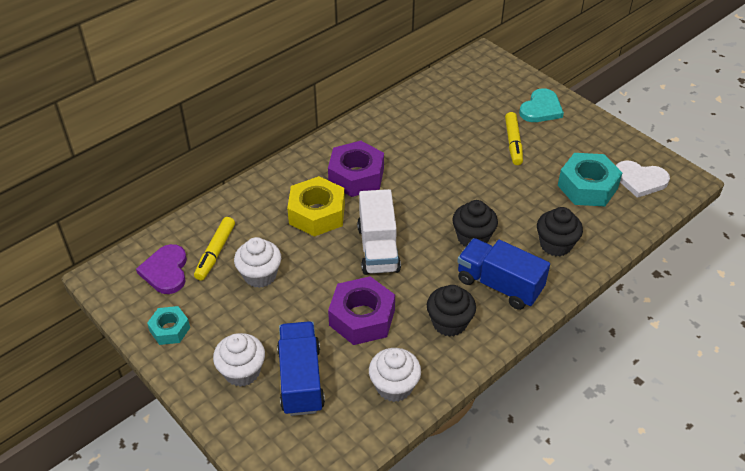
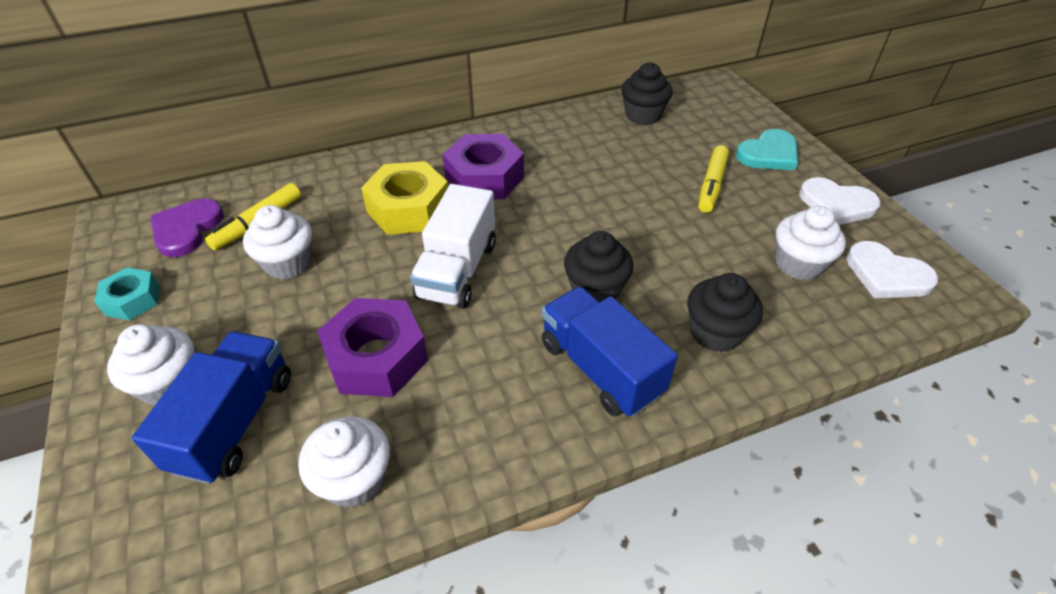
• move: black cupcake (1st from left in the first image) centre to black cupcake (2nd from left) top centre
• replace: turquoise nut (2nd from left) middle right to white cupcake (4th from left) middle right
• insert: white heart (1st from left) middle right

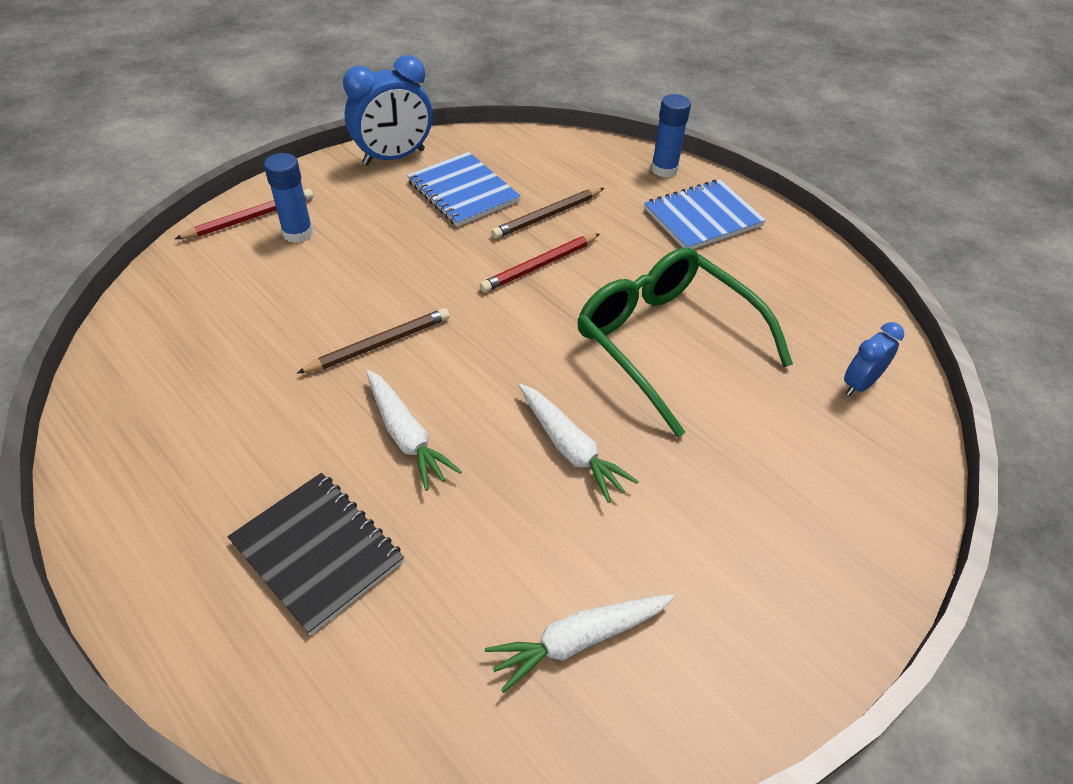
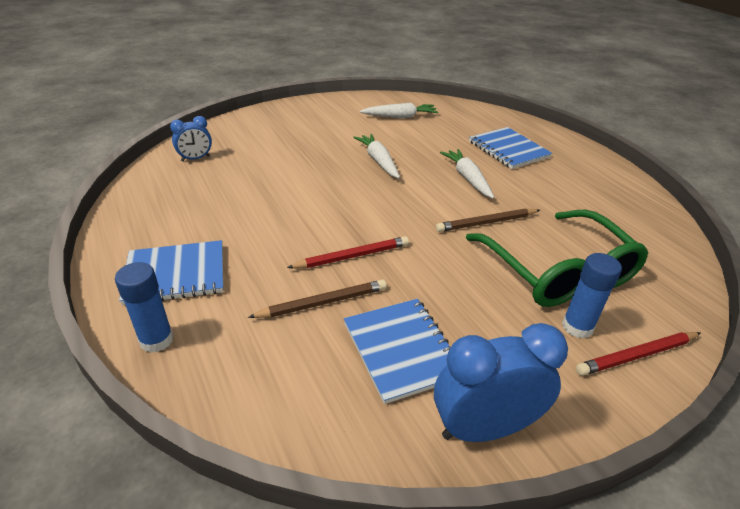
• recolor: black notebook bottom left to blue notebook (3rd from left) top right
• move: green glasses centre to middle right

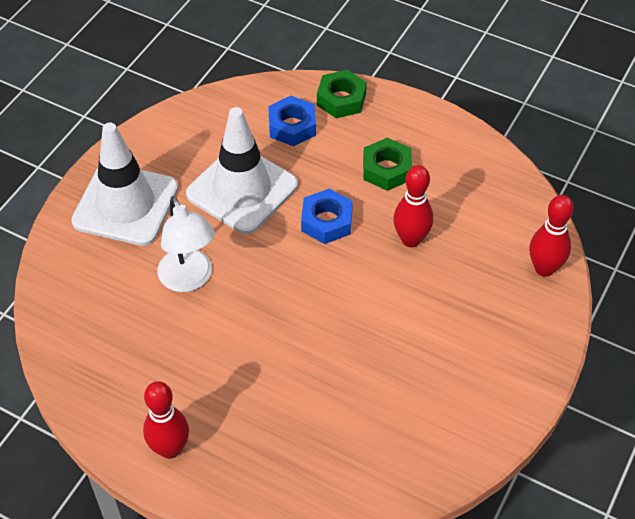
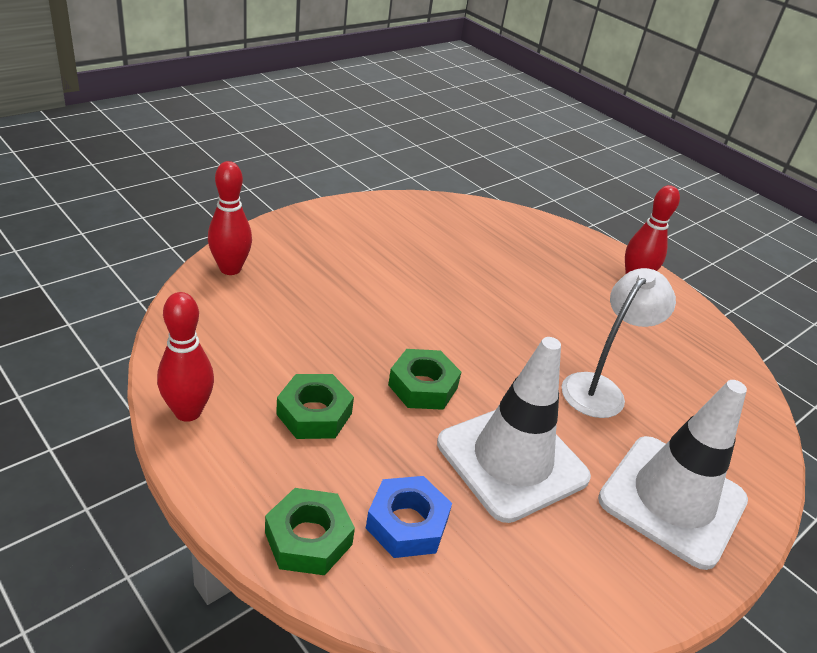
• rotate: white lamp middle left = middle right 45 degrees clockwise
• recolor: blue nut (2nd from left) centre to green nut (3rd from left) centre
• move: red bowling pin (2nd from left in the first image) centre to red bowling pin (1st from left) middle left

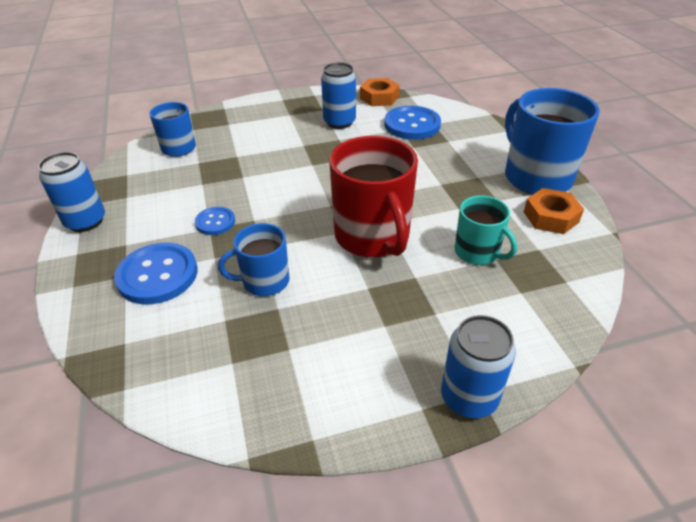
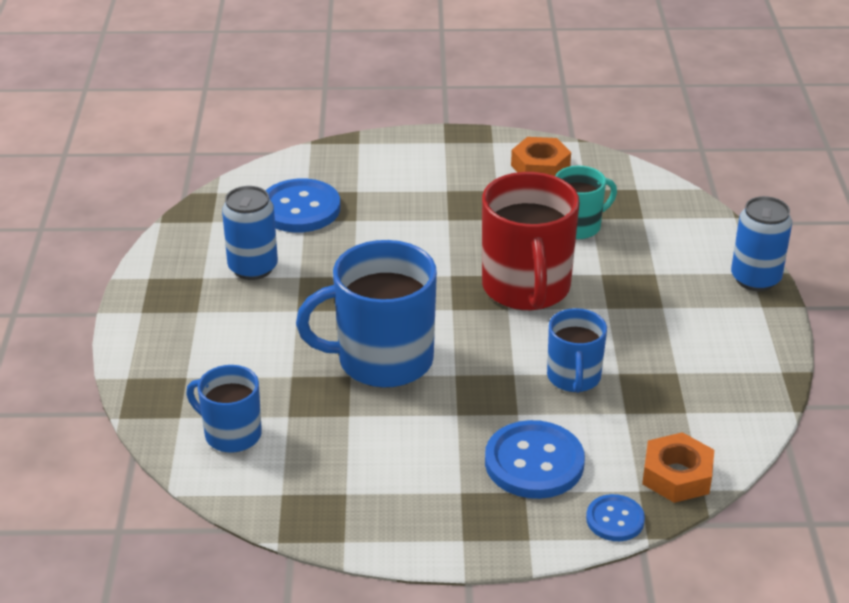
• delete: blue can (1st from left) middle left
• move: blue button (2nd from left in the first image) middle left to blue button (3rd from left) bottom right
• rotate: red mug centre = centre 90 degrees clockwise
• move: orange nut (1st from left in the first image) top centre to orange nut (2nd from left) bottom right
• move: blue mug (3rd from left in the first image) top right to blue mug (2nd from left) centre

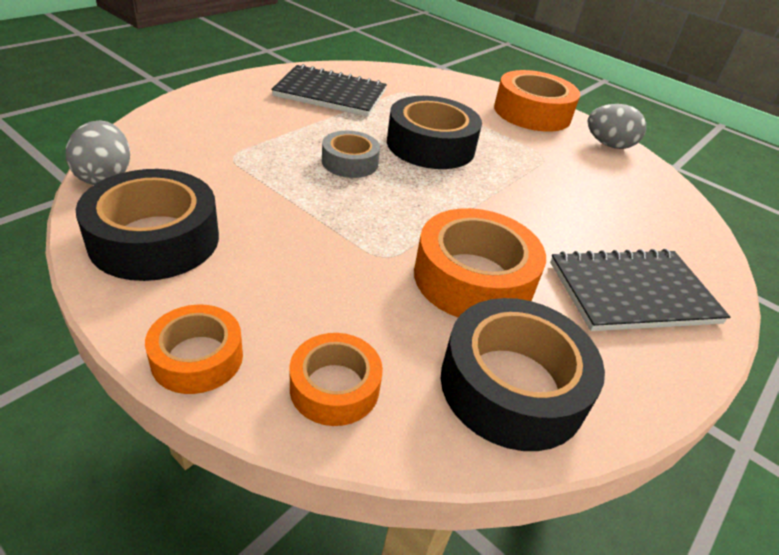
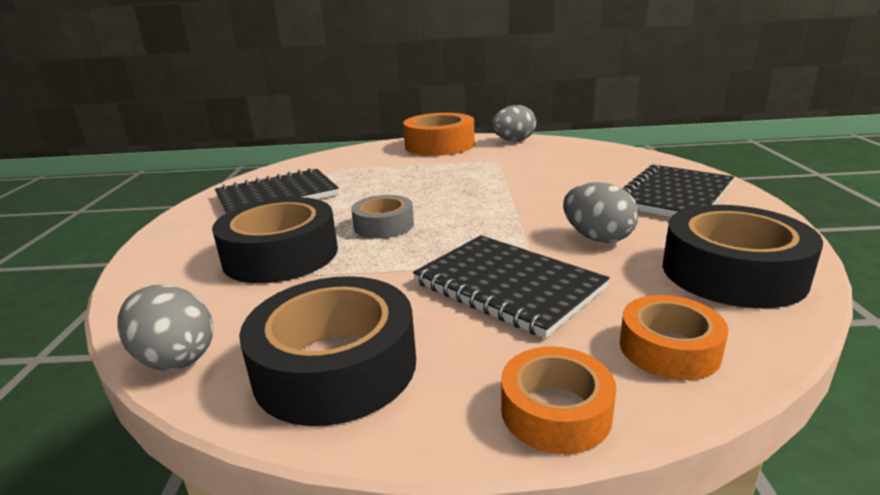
• move: black tape (2nd from left in the first image) top centre to black tape (1st from left) middle left
• replace: orange tape (3rd from left) centre to grey egg (3rd from left) middle right
• insert: black notebook (2nd from left) centre

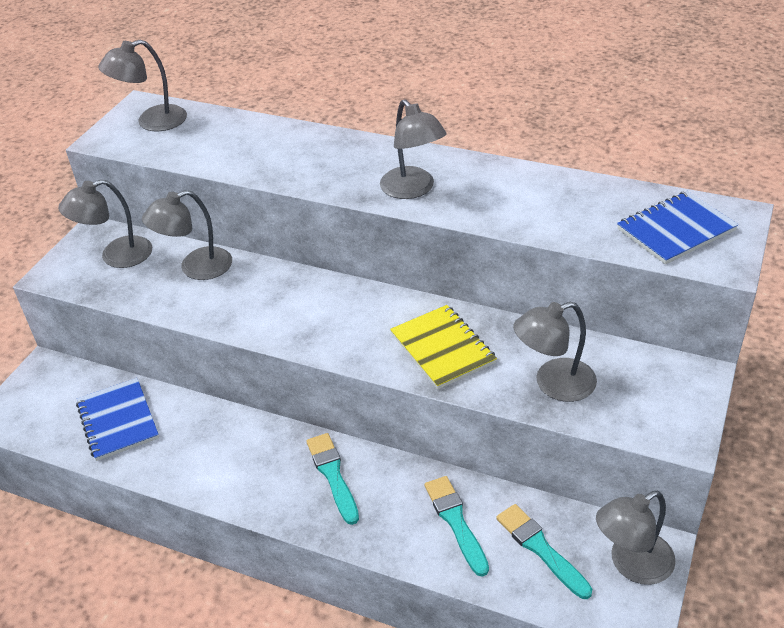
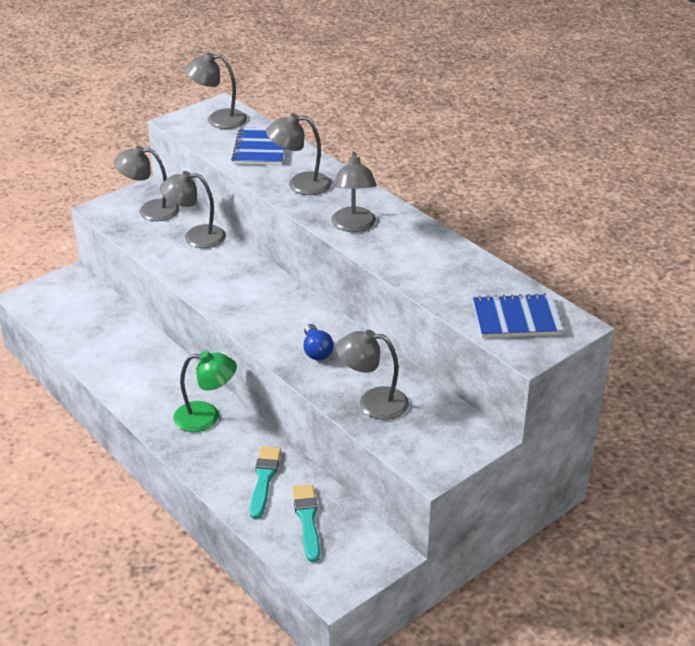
• move: blue notebook (1st from left) bottom left to top centre
• replace: turquoise brush (1st from left) bottom centre to green lamp middle left
• replace: yellow notebook centre to blue light bulb centre
• move: grey lamp (6th from left in the first image) bottom right to grey lamp (4th from left) top centre

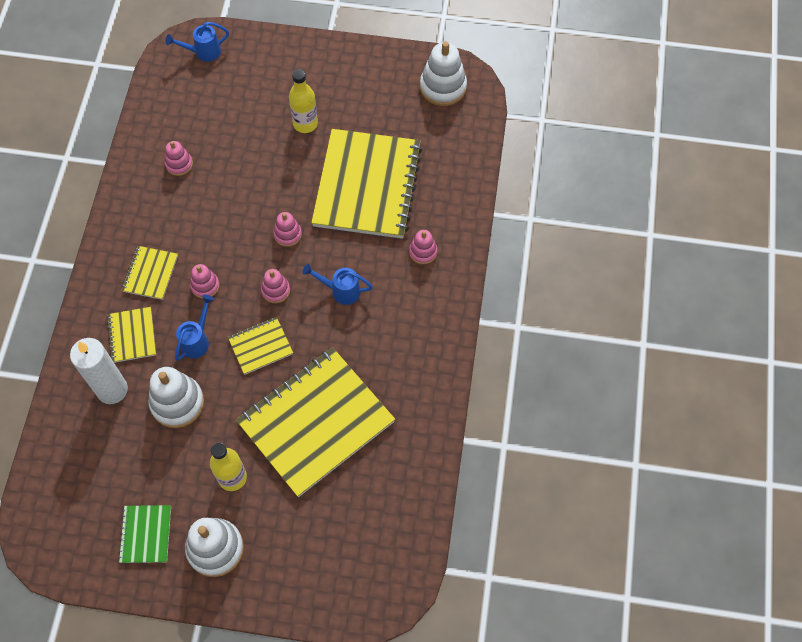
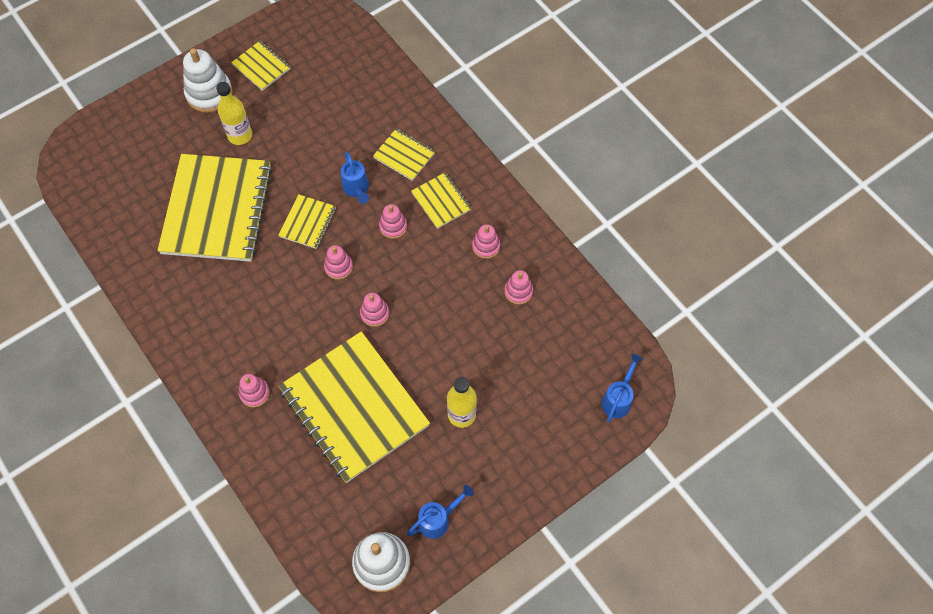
• delete: white candle middle left
• recolor: green notebook bottom left to yellow notebook (2nd from left) top left
• delete: white stacking toy (1st from left) middle left
• move: blue watering can (3rd from left in the first image) centre to blue watering can (2nd from left) bottom centre
• insert: pink stacking toy (5th from left) centre

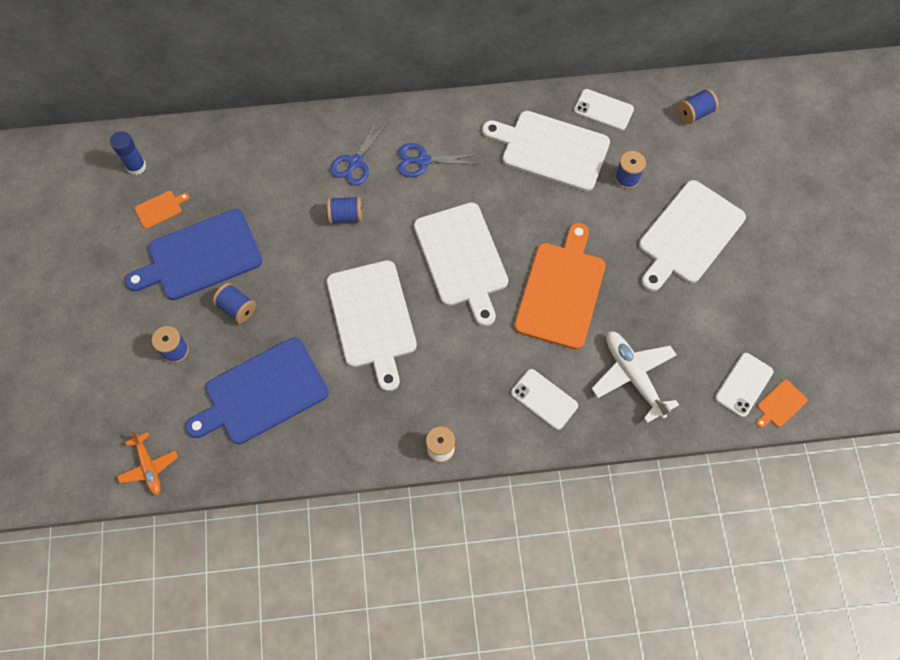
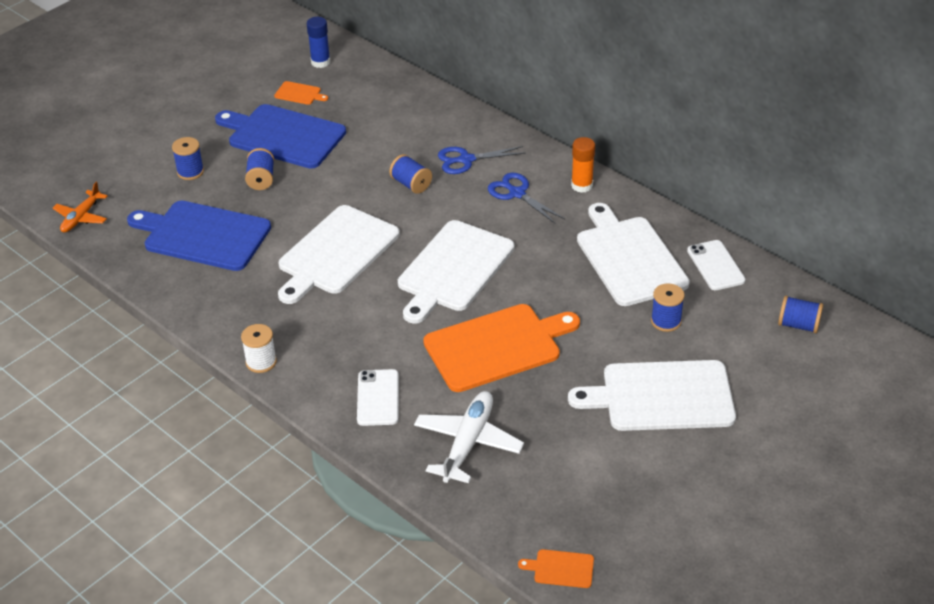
• delete: white phone (3rd from left) middle right
• insert: orange glue stick top centre

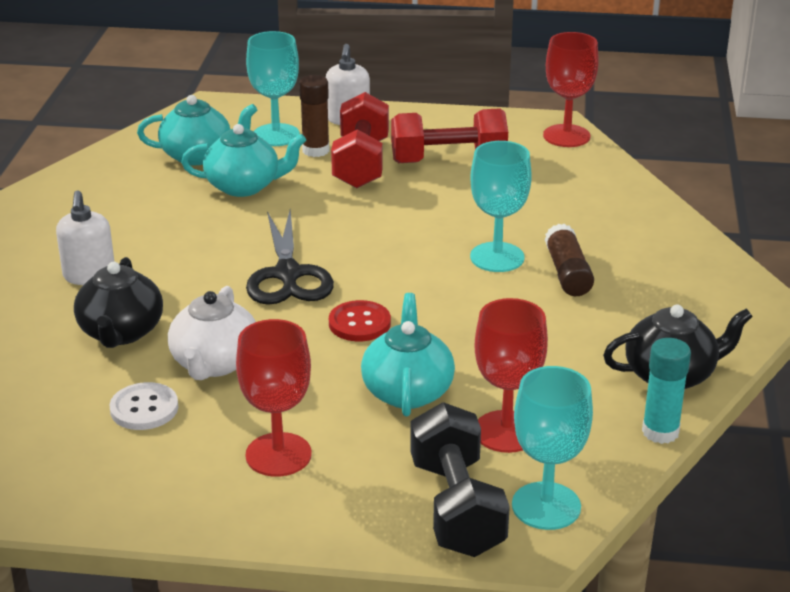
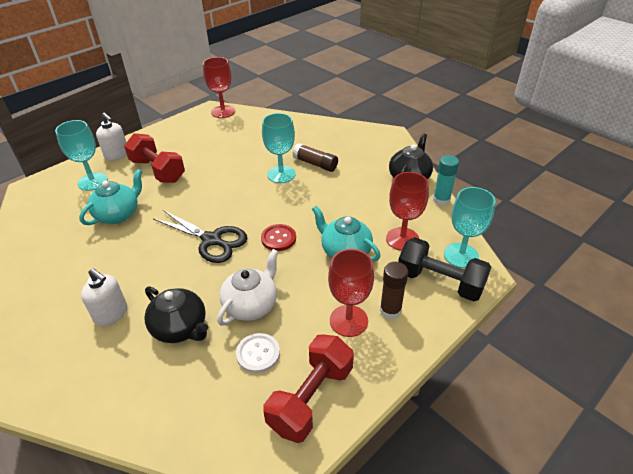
• delete: turquoise teapot (1st from left) top left
• rotate: white teapot middle left = centre 105 degrees counterclockwise
• move: brown glue stick (1st from left in the first image) top centre to brown glue stick (2nd from left) centre
• move: red dumbbell (2nd from left) top centre to bottom centre

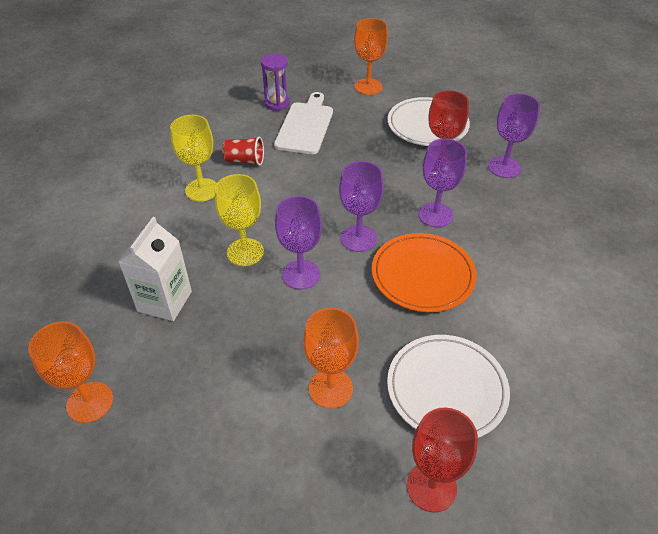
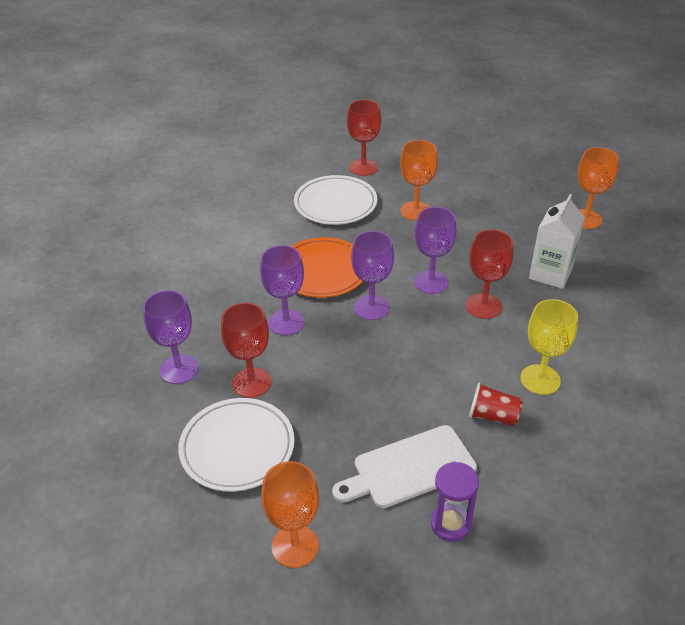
• recolor: yellow goblet (2nd from left) centre to red goblet (3rd from left) middle right
• rotate: white cutting board top centre = bottom centre 45 degrees clockwise

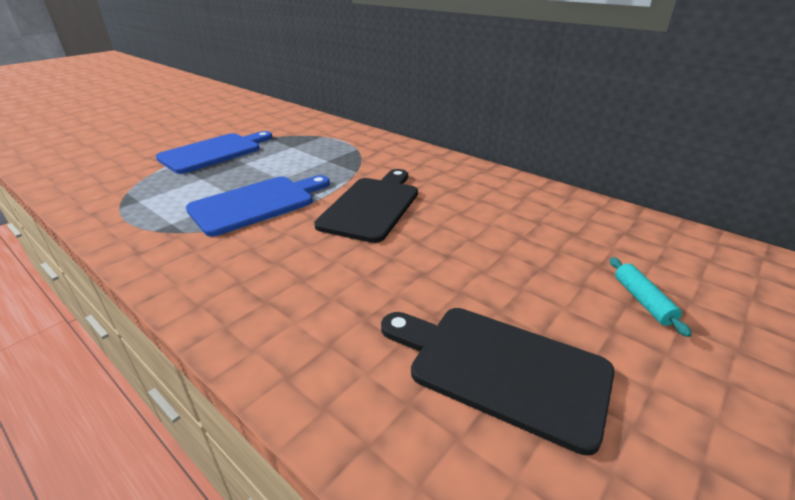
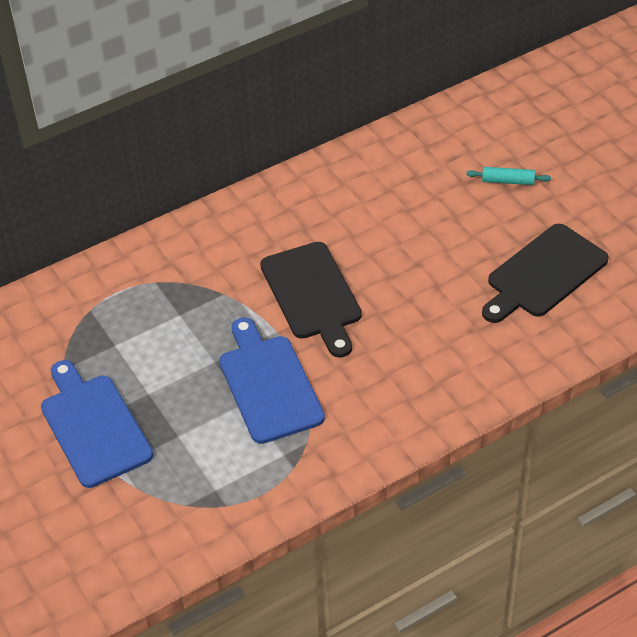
• rotate: black cutting board (1st from left) centre = centre 150 degrees counterclockwise

